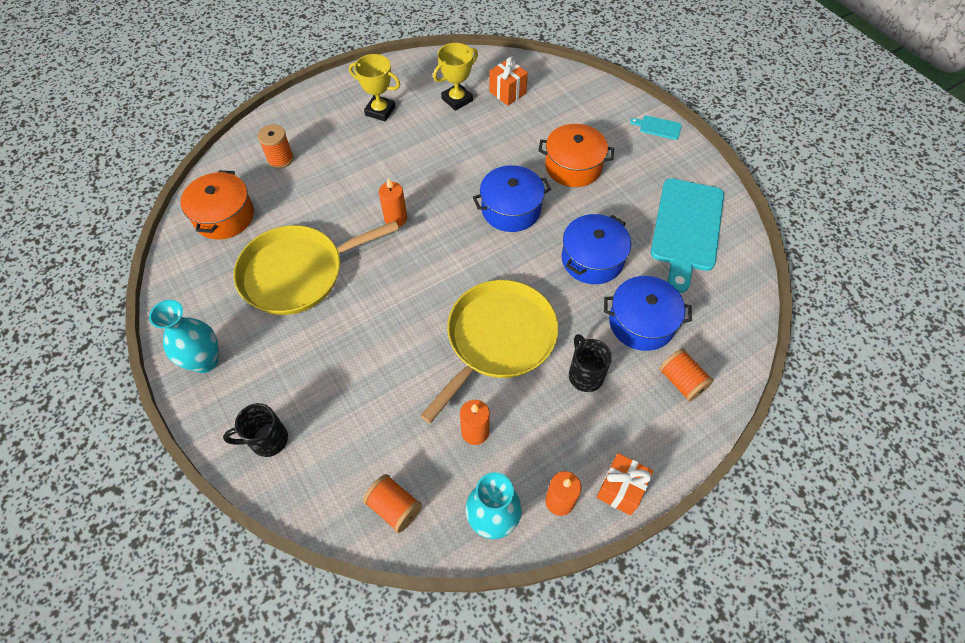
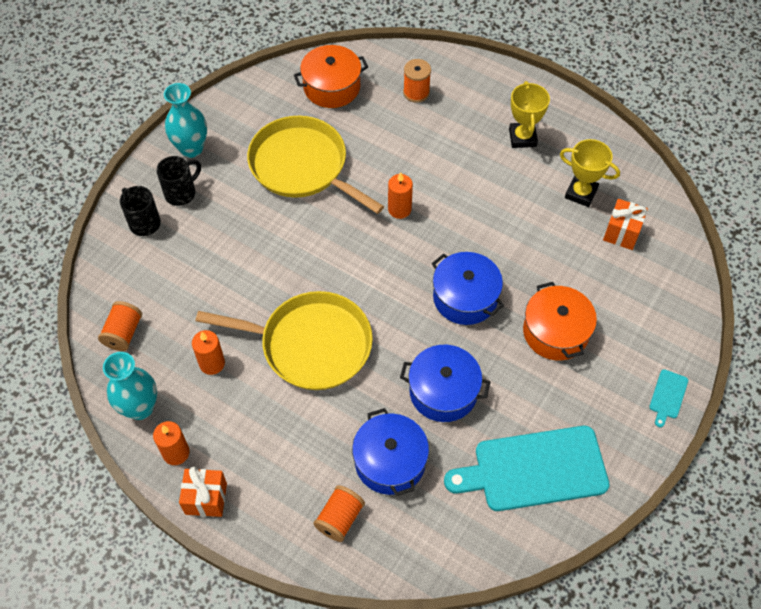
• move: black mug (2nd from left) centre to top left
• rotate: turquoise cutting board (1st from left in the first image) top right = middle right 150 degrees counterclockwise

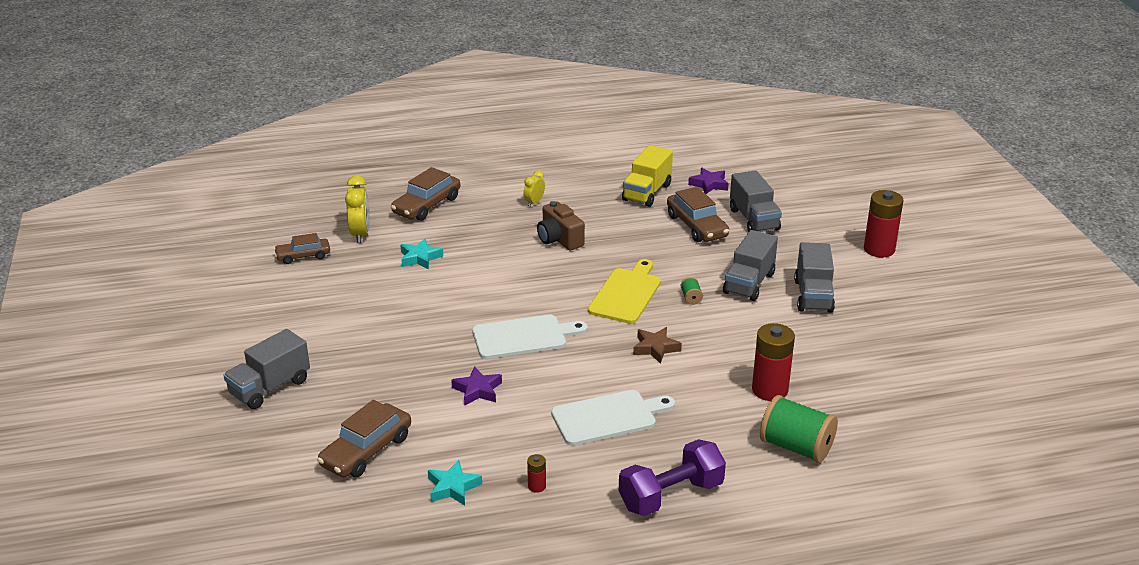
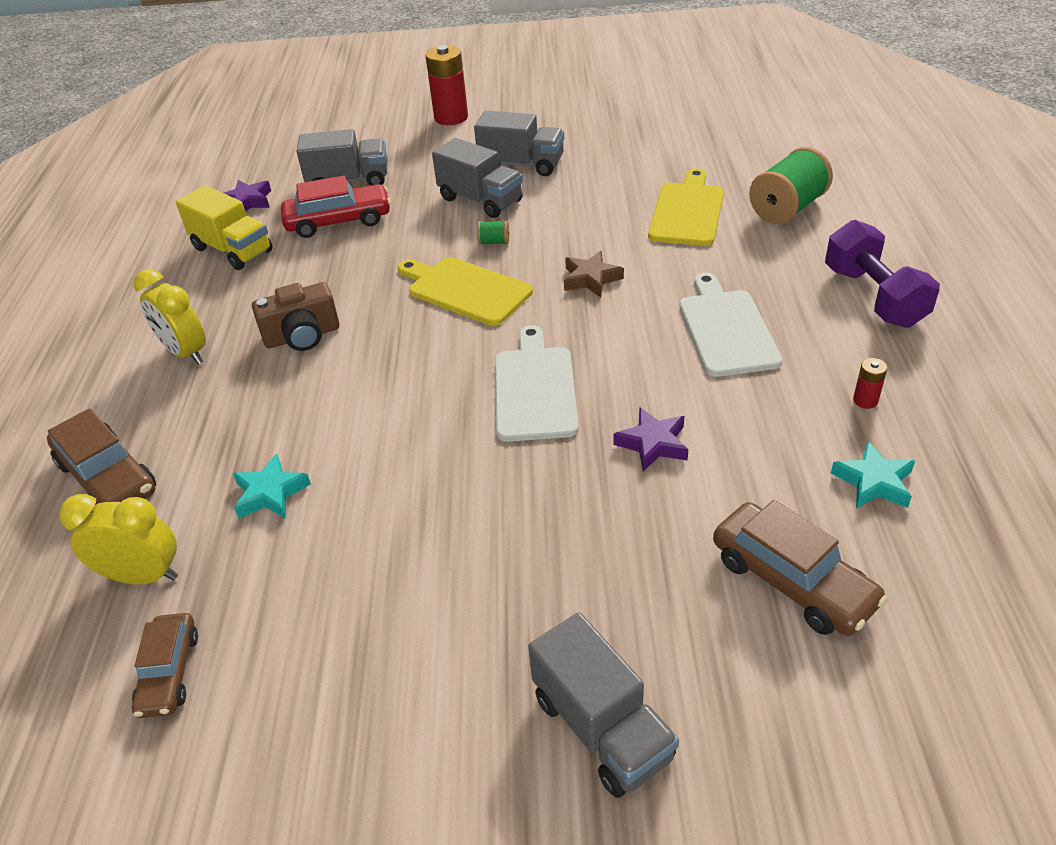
• resize: yellow clock (2nd from left) top centre = middle left x1.72
• recolor: brown car (4th from left) centre to red car top left
• replace: red battery (2nd from left) middle right to yellow cutting board (2nd from left) top centre

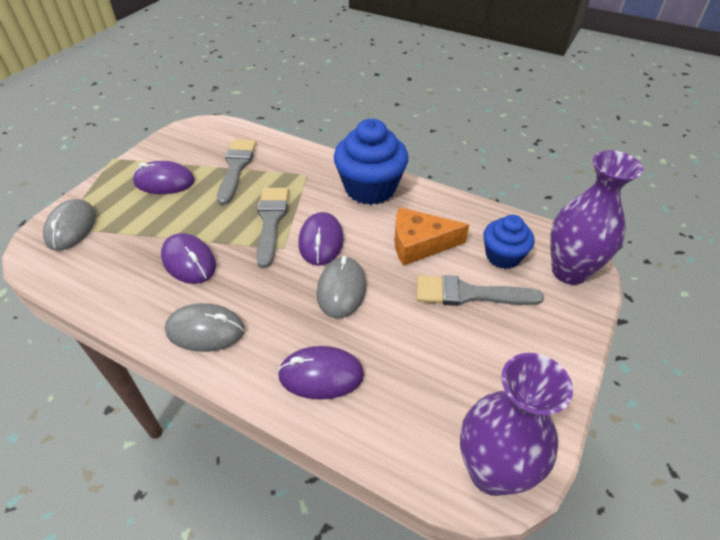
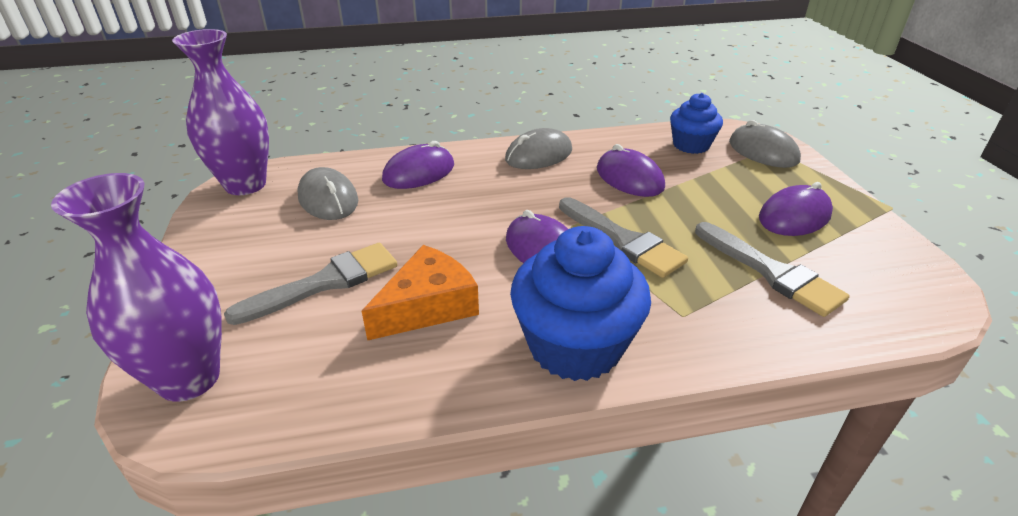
• rotate: purple mouse (2nd from left in the first image) middle left = top centre 45 degrees clockwise
• move: grey mouse (3rd from left in the first image) centre to grey mouse (1st from left) middle left
• move: blue cupcake (2nd from left) middle right to top right

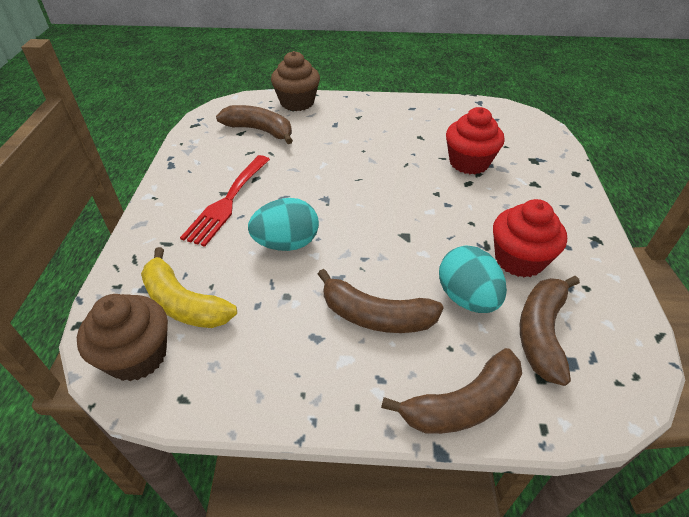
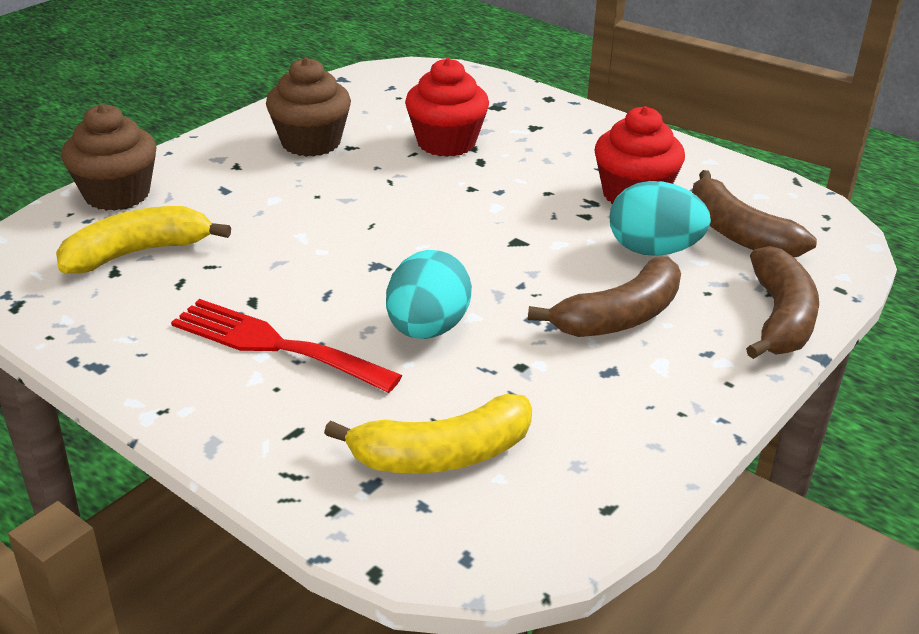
• move: brown cupcake (1st from left in the first image) middle left to brown cupcake (2nd from left) top centre
• rotate: red fork middle left = middle left 150 degrees clockwise
• recolor: brown banana (1st from left) top centre to yellow banana (1st from left) middle left

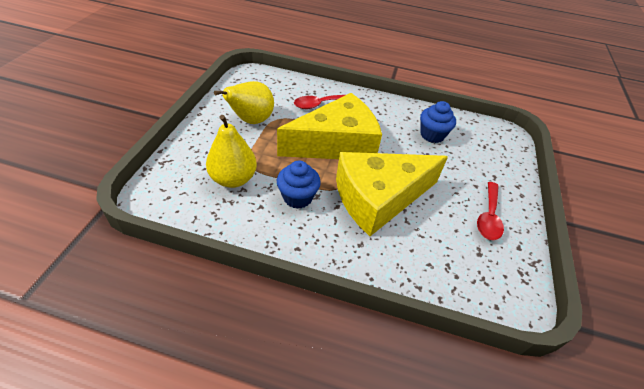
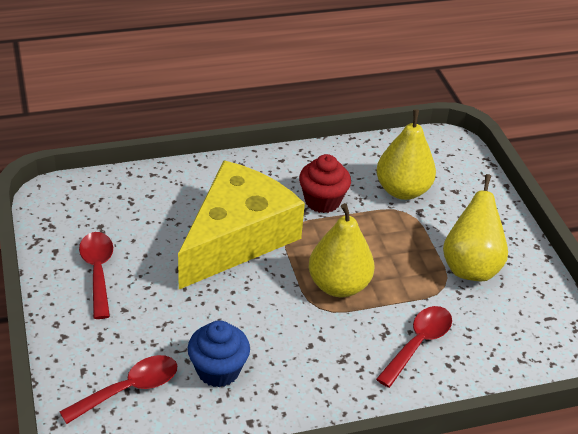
• replace: yellow cheese (1st from left) top centre to yellow pear (1st from left) centre
• recolor: blue cupcake (1st from left) centre to red cupcake centre
• insert: red spoon (2nd from left) bottom left

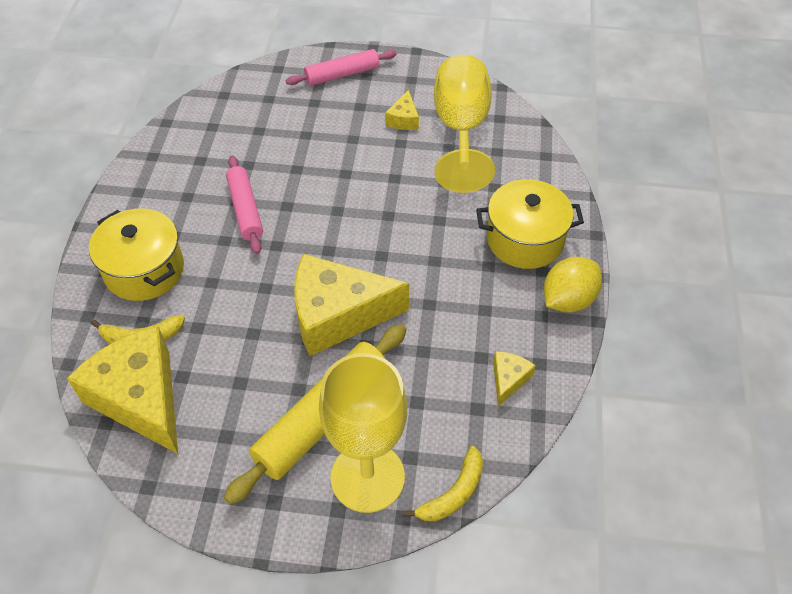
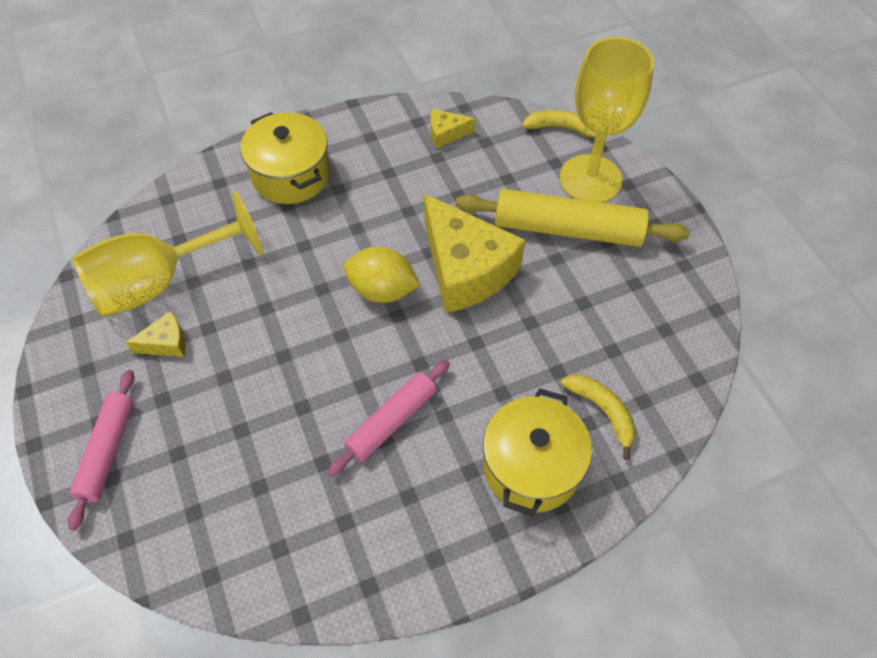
• delete: yellow cheese (1st from left) middle left
• rotate: pink rolling pin (2nd from left in the first image) top centre = bottom left 60 degrees clockwise
• move: yellow lemon middle right to centre

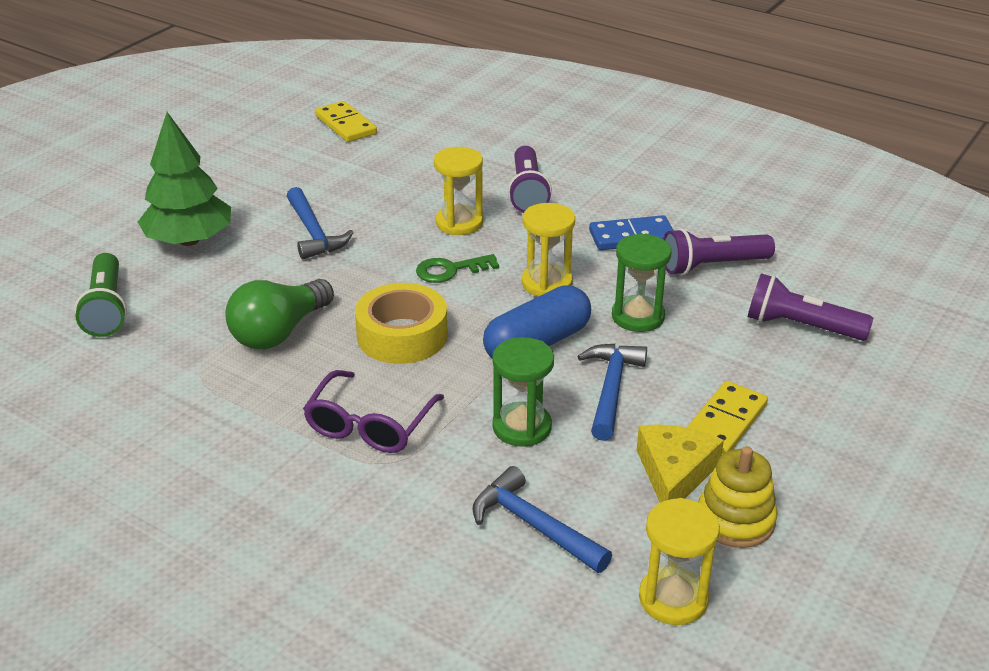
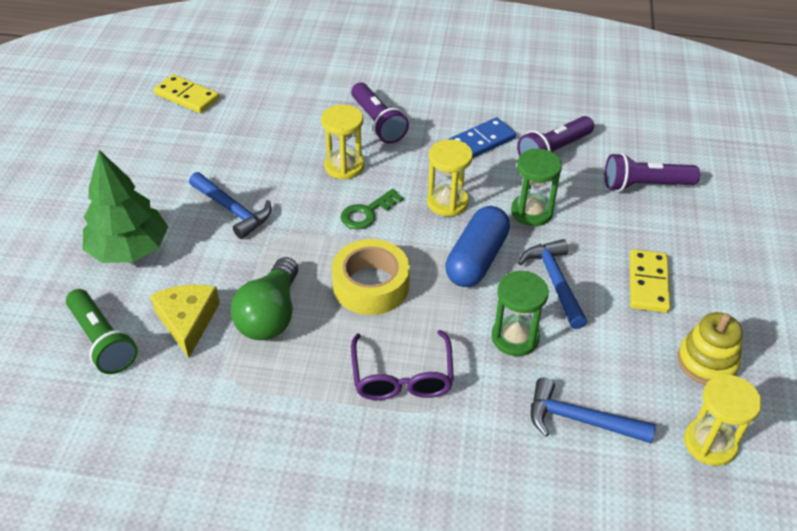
• move: yellow cheese bottom right to middle left

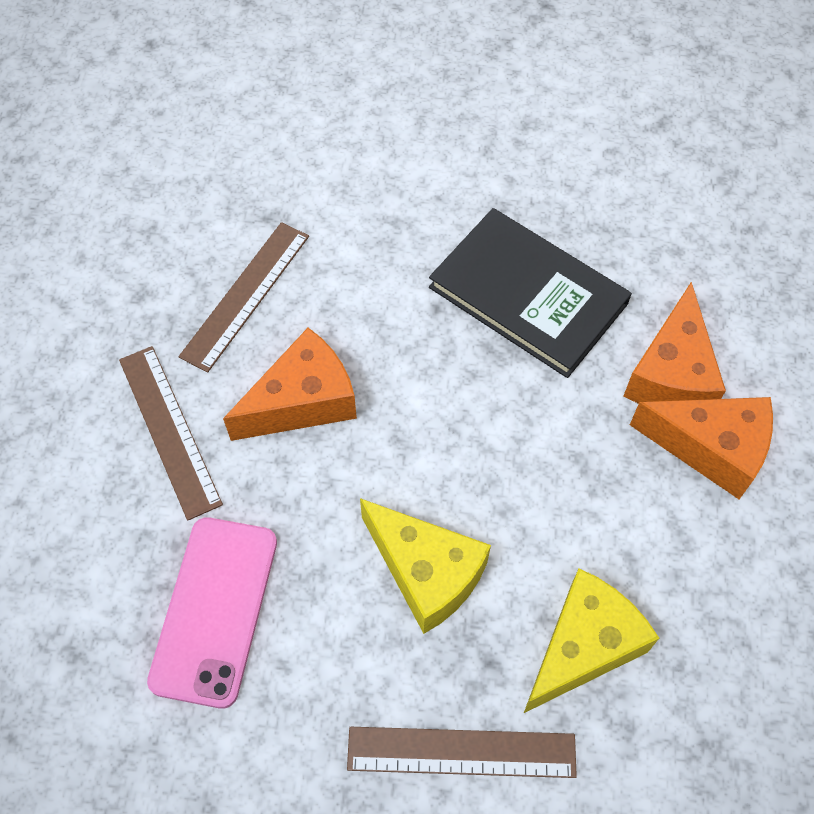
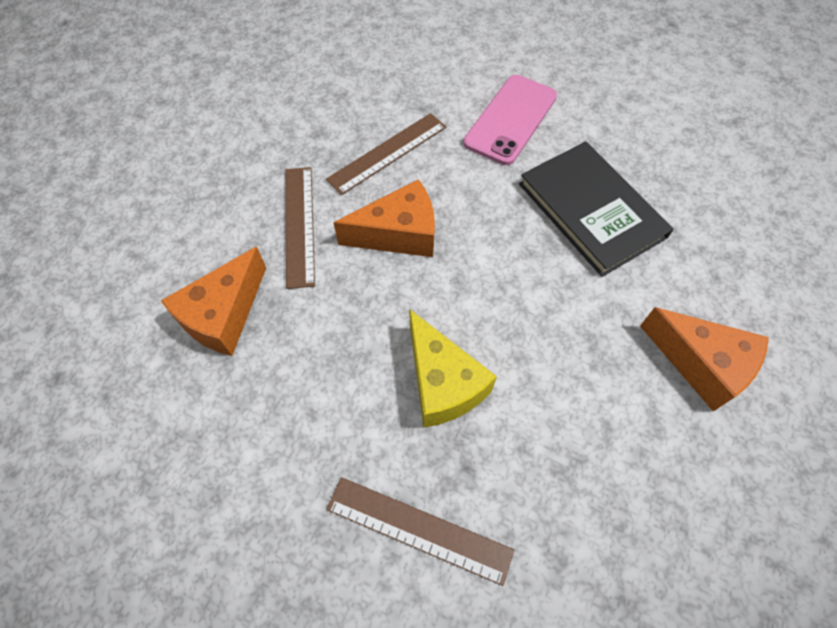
• move: pink phone bottom left to top centre
• delete: yellow cheese (2nd from left) bottom right
• move: orange cheese (2nd from left in the first image) middle right to orange cheese (1st from left) middle left

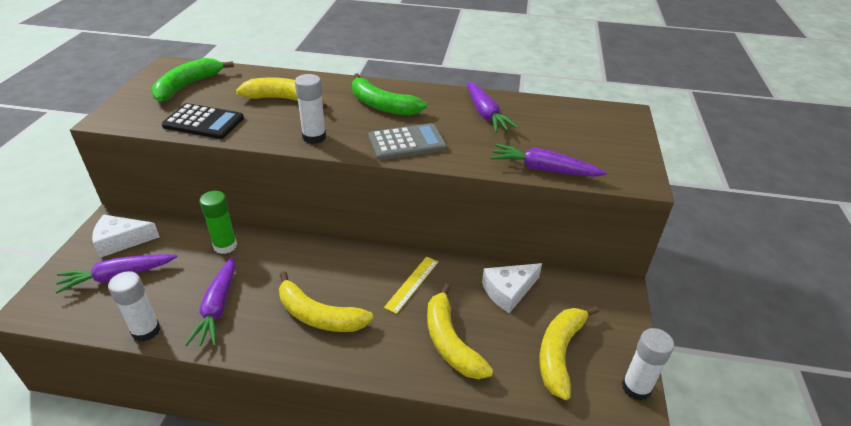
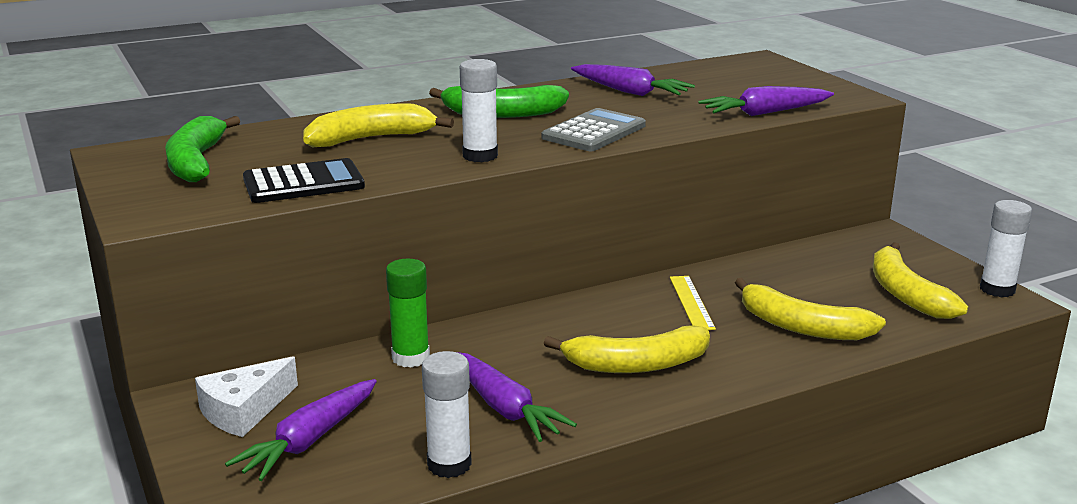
• delete: white cheese (2nd from left) bottom centre

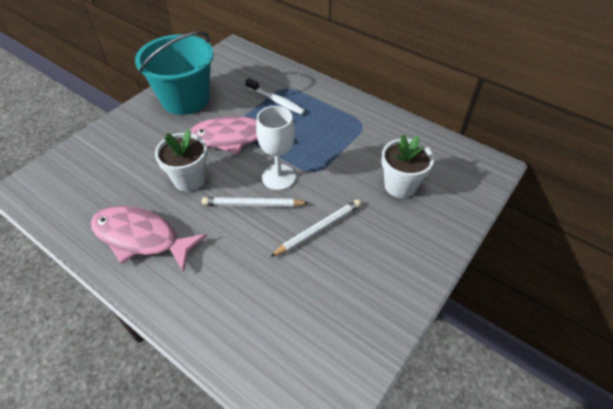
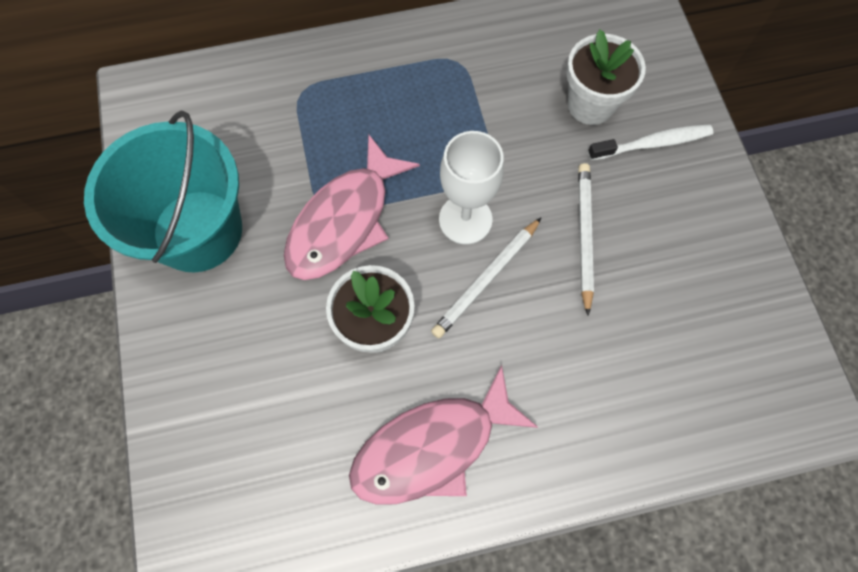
• move: white toothbrush top centre to top right

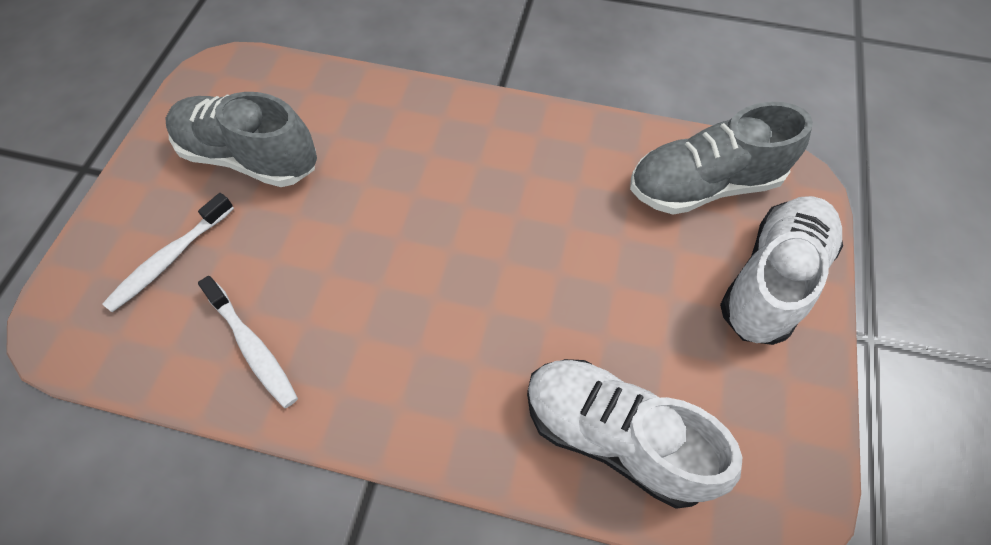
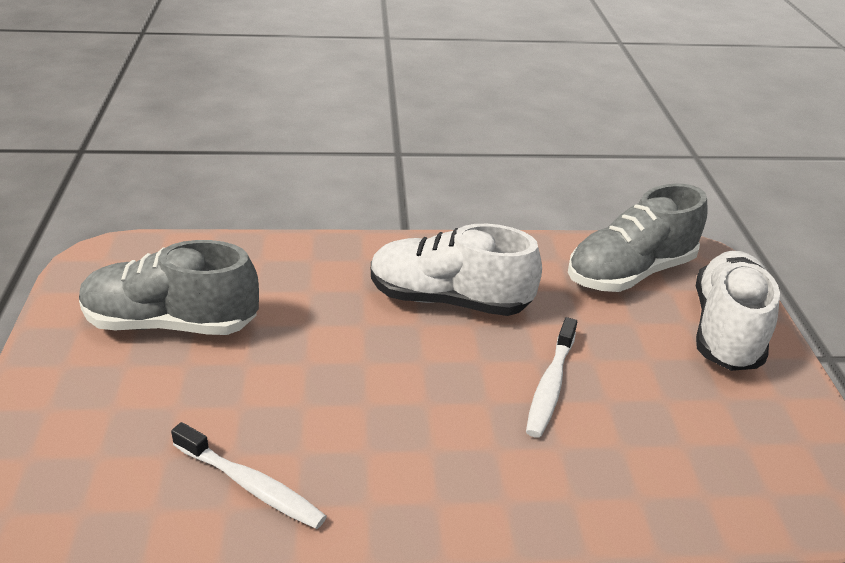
• move: white toothbrush (1st from left in the first image) middle left to white toothbrush (2nd from left) bottom centre
• move: white shoe (1st from left) bottom centre to centre

